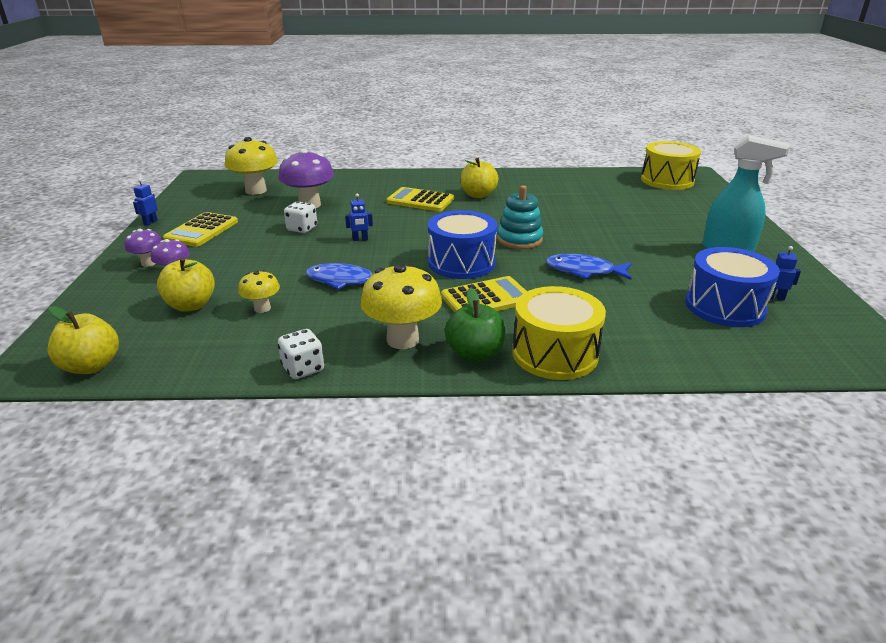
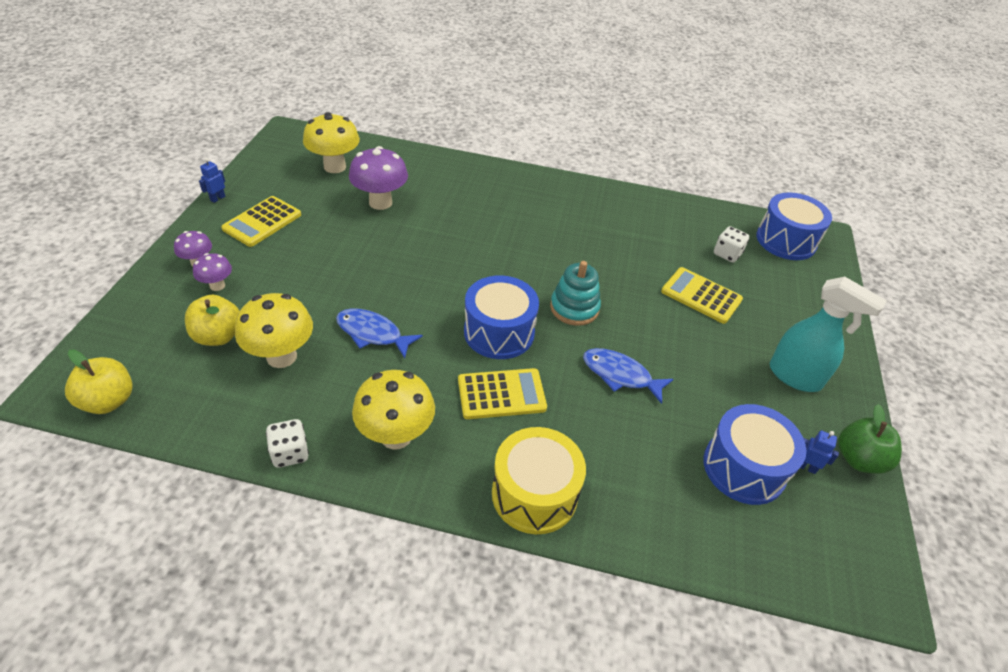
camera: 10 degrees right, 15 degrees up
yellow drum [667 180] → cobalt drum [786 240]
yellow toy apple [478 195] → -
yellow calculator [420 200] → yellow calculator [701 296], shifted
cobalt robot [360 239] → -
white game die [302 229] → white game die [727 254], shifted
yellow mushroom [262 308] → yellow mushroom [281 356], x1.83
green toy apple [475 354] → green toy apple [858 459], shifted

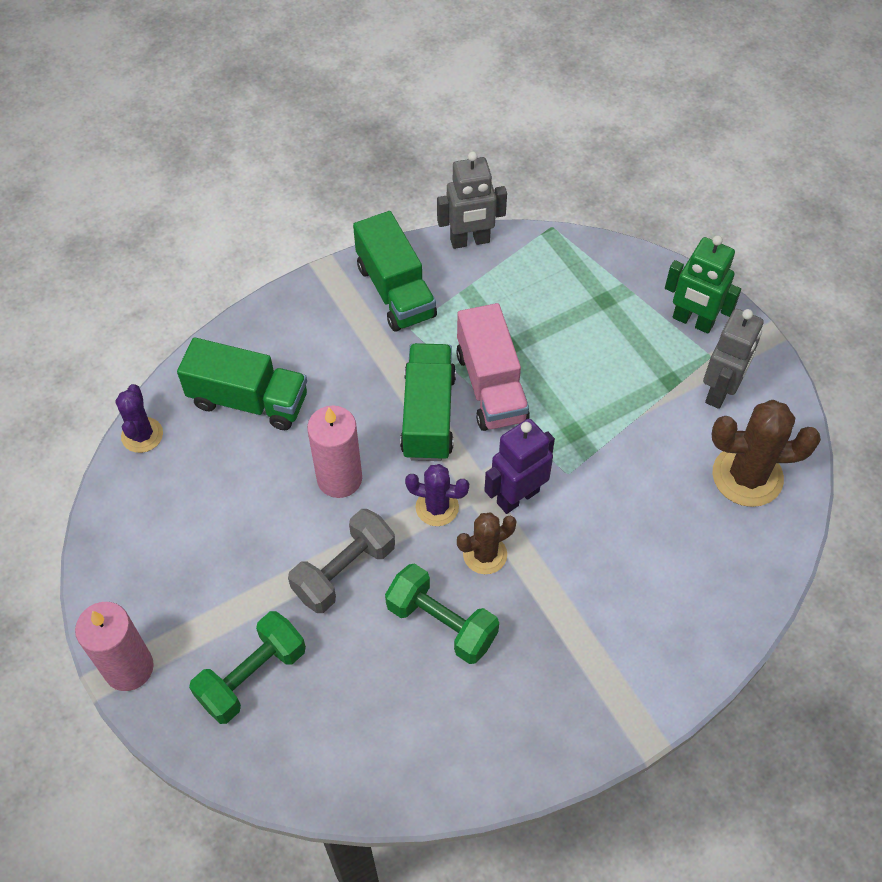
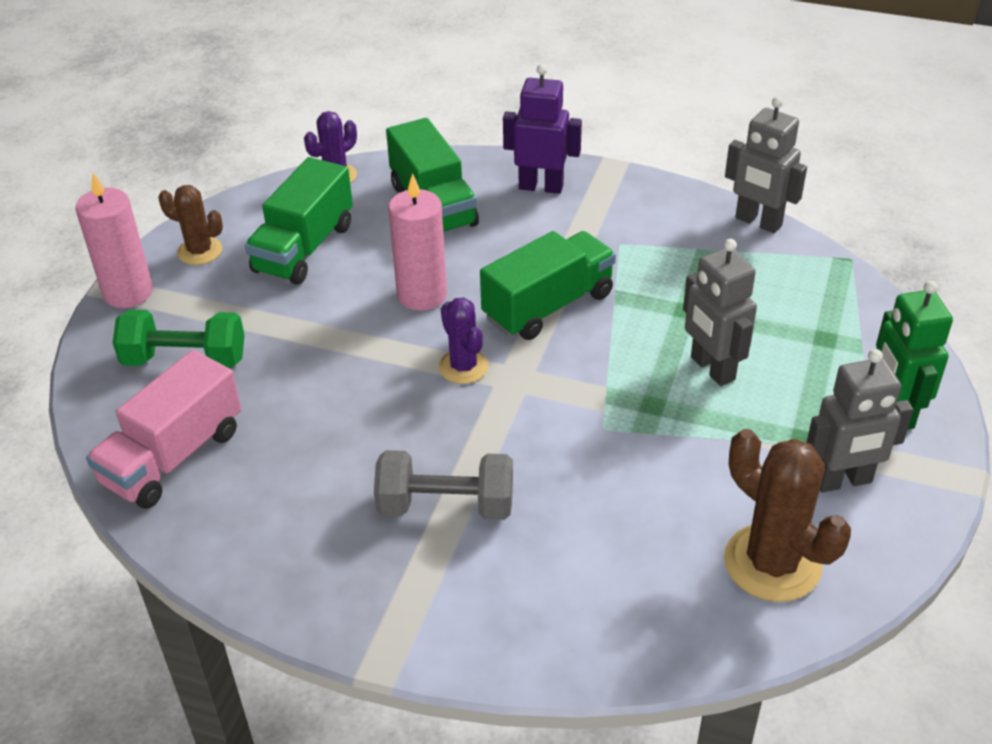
camera: 50 degrees right, 15 degrees down
green truck [395 291] → green truck [304 248], shifted
rose-pink truck [491 386] → rose-pink truck [173 457], shifted
royal purple robot [517 496] → royal purple robot [541 186], shifted
gray free weight [344 571] → gray free weight [446 505], shifted
russet prickly plant [485 554] → russet prickly plant [200 251], shifted
green free weight [441 623] → -
- → gray robot [712 369]

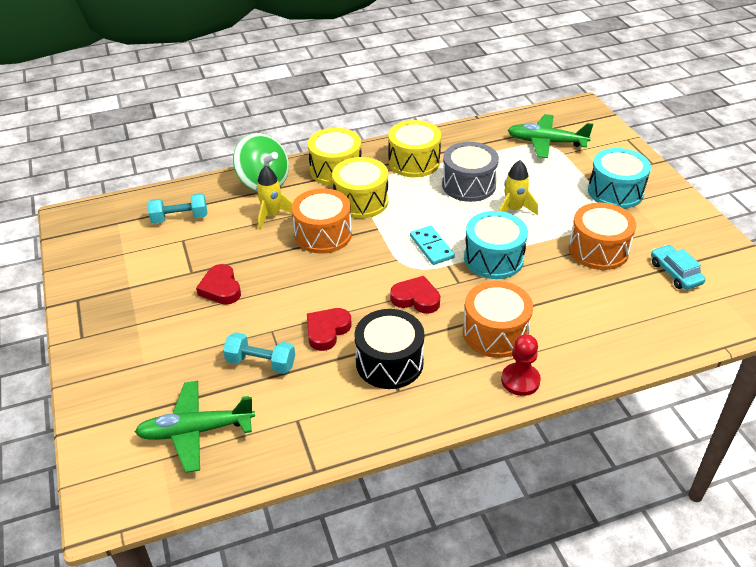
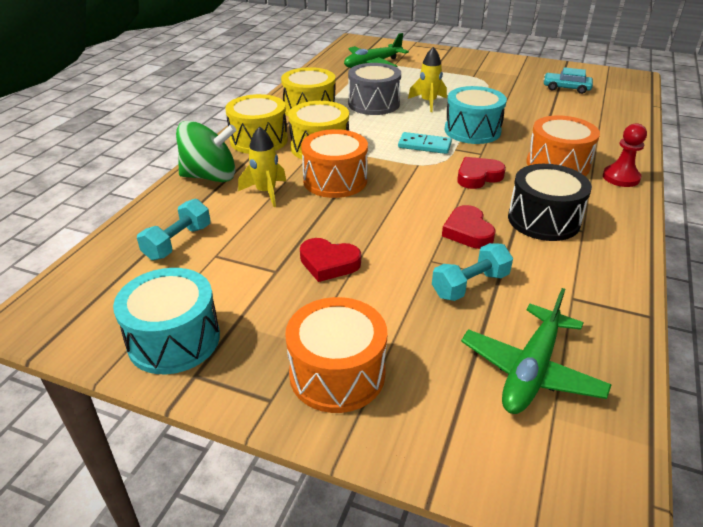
camera: 50 degrees left, 5 degrees down
turquoise drum [615 192] → turquoise drum [174 340], shifted
orange-coloured drum [598 250] → orange-coloured drum [337 374], shifted

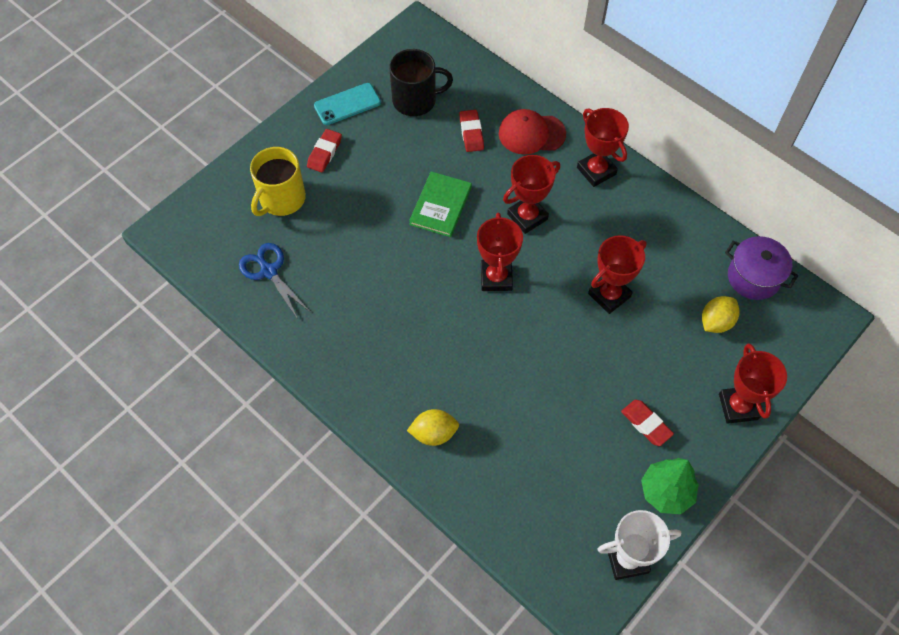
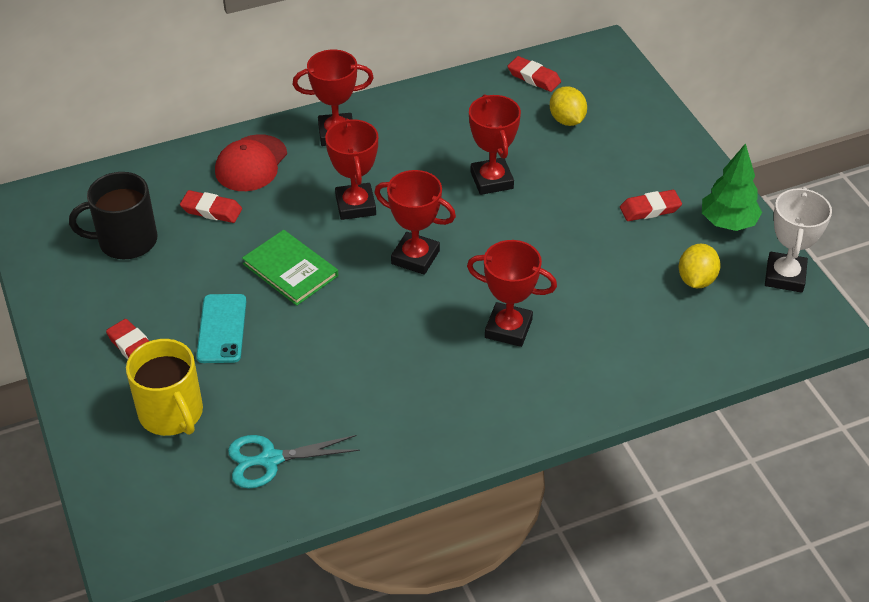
camera: 65 degrees left, 15 degrees down
ebony coffee mug [415 100] → ebony coffee mug [126 241], 120 degrees counterclockwise
turquoise smartphone [347 104] → turquoise smartphone [221 329], shifted
royal purple cooking pot [753 277] → red gum eraser [534 77]
cobalt scissors [269 271] → turquoise scissors [270 459]
red prize cup [738 407] → red prize cup [508 328], shifted
yellow lemon [434 433] → yellow lemon [696 280], shifted

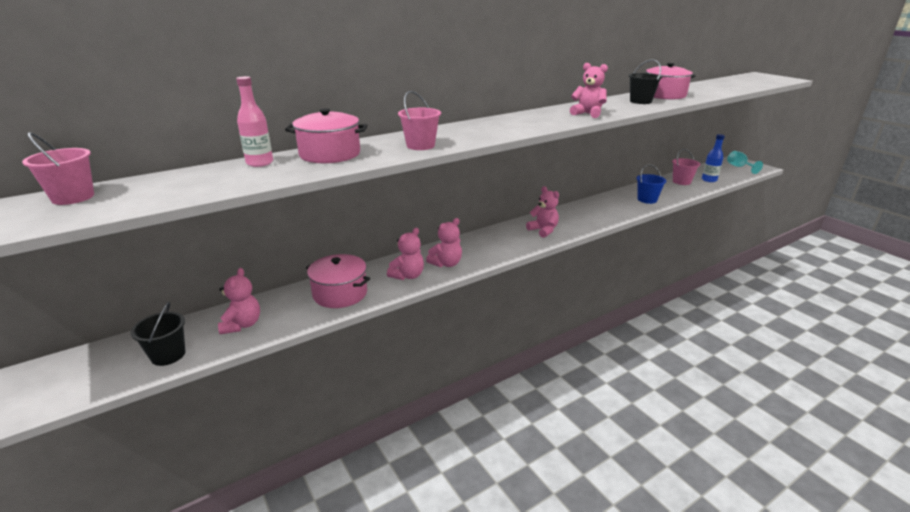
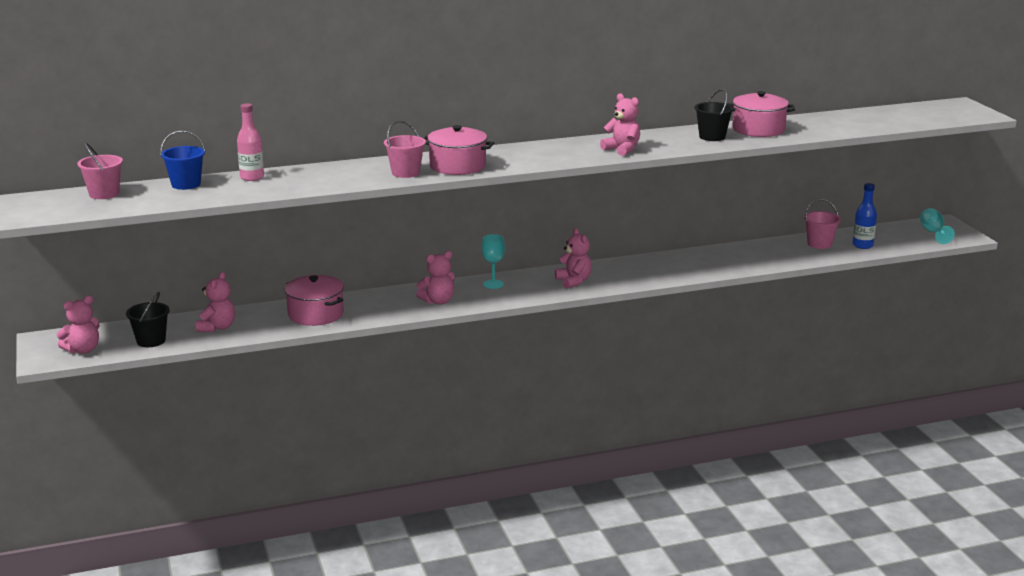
camera: 15 degrees right, 5 degrees down
rose-pink cooking pot [330 154] → rose-pink cooking pot [457 166], shifted
cobalt pail [647 199] → cobalt pail [186 184], shifted
rose-pink teddy bear [407 276] → rose-pink teddy bear [83 350], shifted
- → turquoise goblet [493 284]

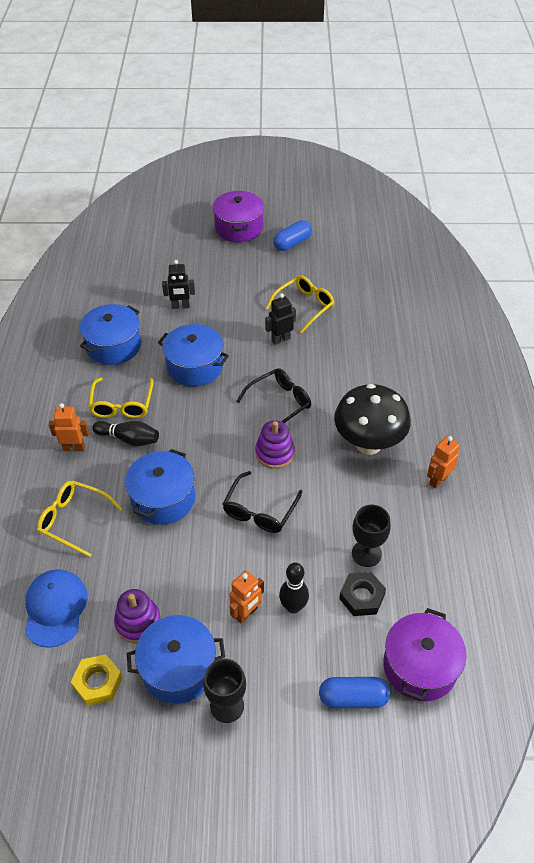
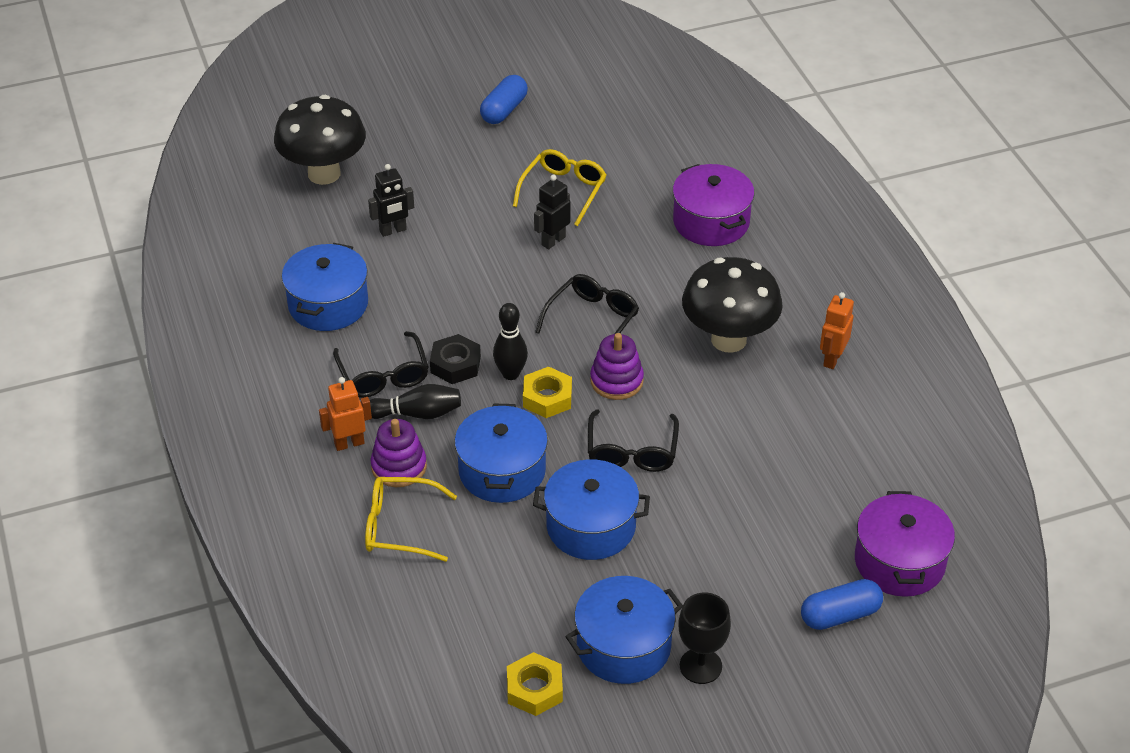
camera: 20 degrees left, 5 degrees down
royal purple cooking pot [239 228] → royal purple cooking pot [711 222], shifted
cobalt cooking pot [195 366] → cobalt cooking pot [591 526], shifted
yellow glasses [122 405] → ebony glasses [383 375]
ebony goblet [366 553] → -
ebony bowling pin [293 607] → ebony bowling pin [510 374], shifted
cobalt peaked cap [55 608] → -
orange-coloured robot [246 613] → -
ebony hex nut [361 597] → ebony hex nut [455 364], shifted
royal purple stacking rings [138 622] → royal purple stacking rings [399 467], shifted
- → ebony mushroom [324 174]
- → yellow hex nut [547 398]

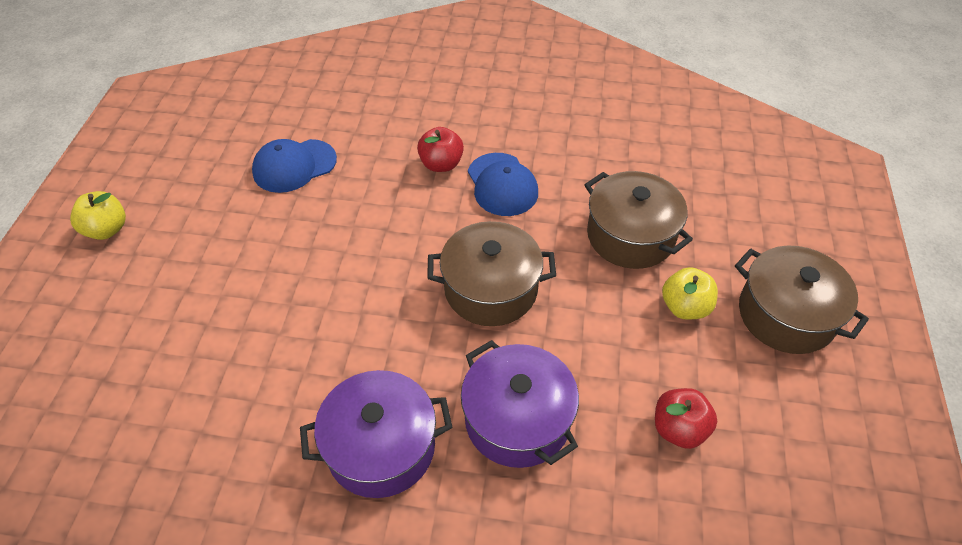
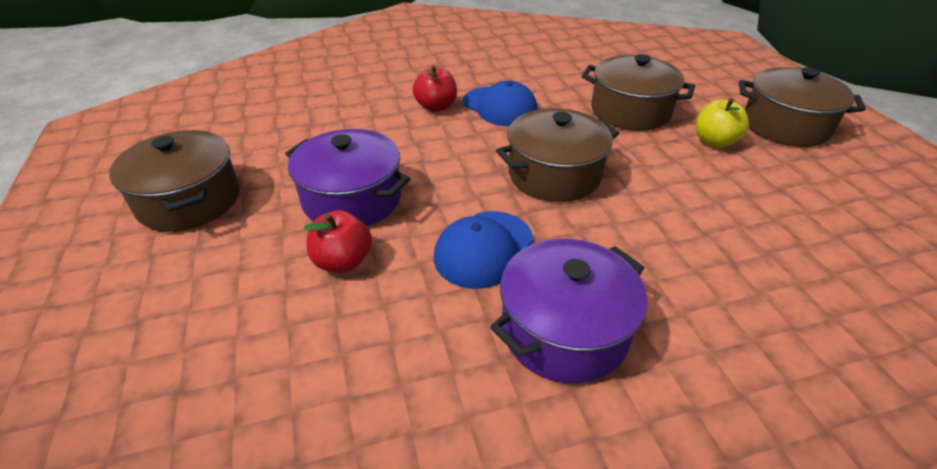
camera: 25 degrees left, 10 degrees down
cobalt peaked cap [294 166] → cobalt peaked cap [483 249], shifted
yellow toy apple [107 229] → -
royal purple cooking pot [517 419] → royal purple cooking pot [352 199], shifted
red toy apple [679 429] → red toy apple [343 261], shifted
- → russet cooking pot [189 201]

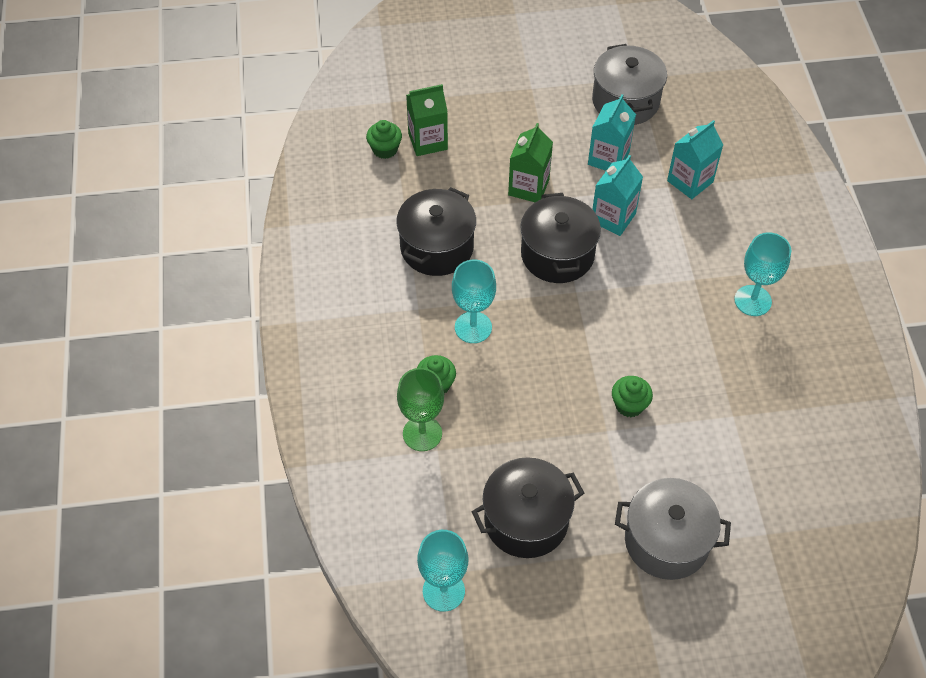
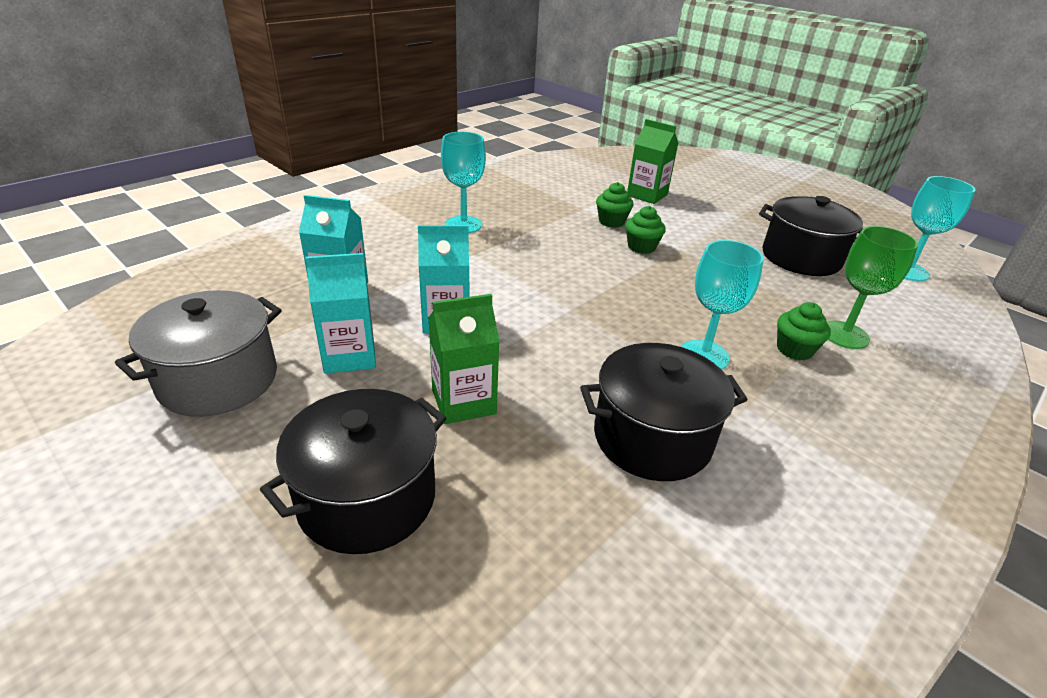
camera: 130 degrees left, 20 degrees down
green carton [427 141] → green carton [647 195], shifted
green cupcake [385 149] → green cupcake [611 222], shifted
ebony cooking pot [557 254] → ebony cooking pot [367 498], shifted
gray cooking pot [666 541] → -

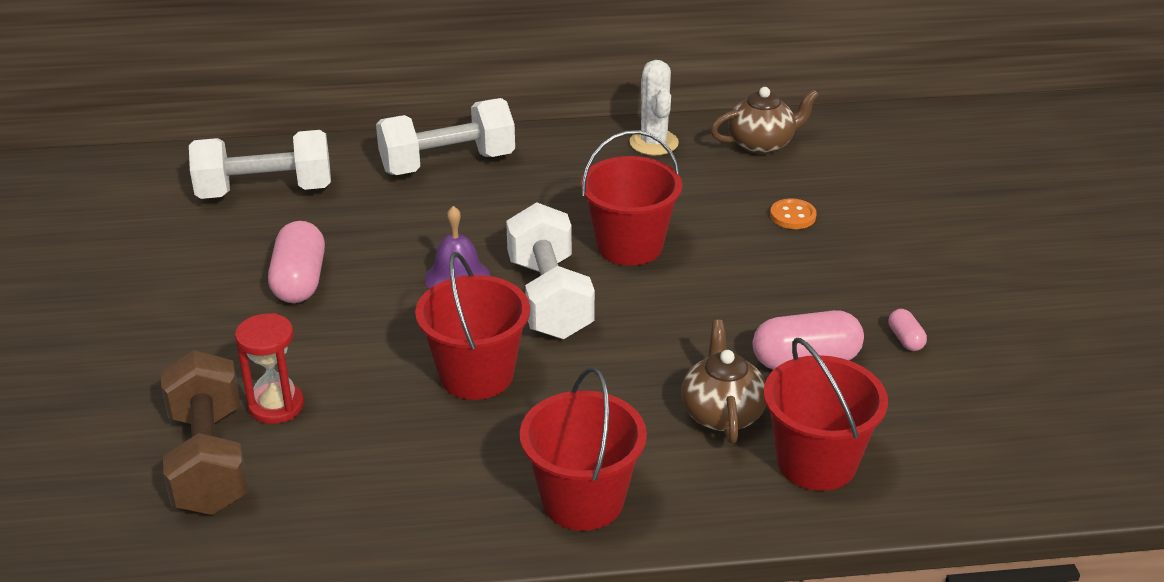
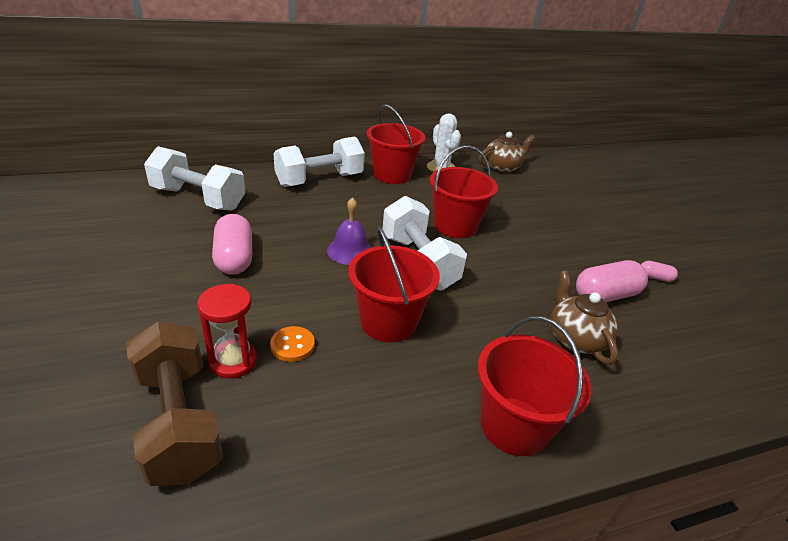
camera: 15 degrees left, 0 degrees up
white free weight [265 191] → white free weight [198 199], 45 degrees clockwise
orange-coloured sewing button [793 216] → orange-coloured sewing button [292 345], shifted
rose-pink pill shape [905 339] → rose-pink pill shape [655 277], 45 degrees counterclockwise
red pail [816 462] → red pail [392 175], shifted

